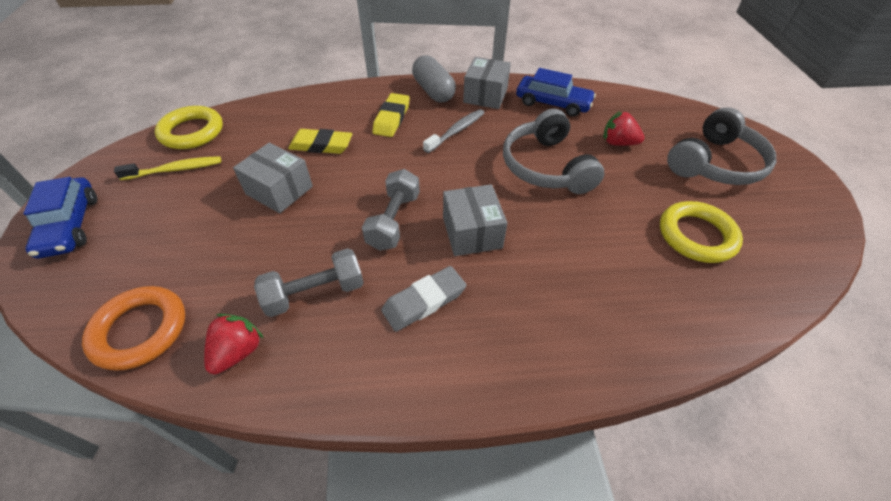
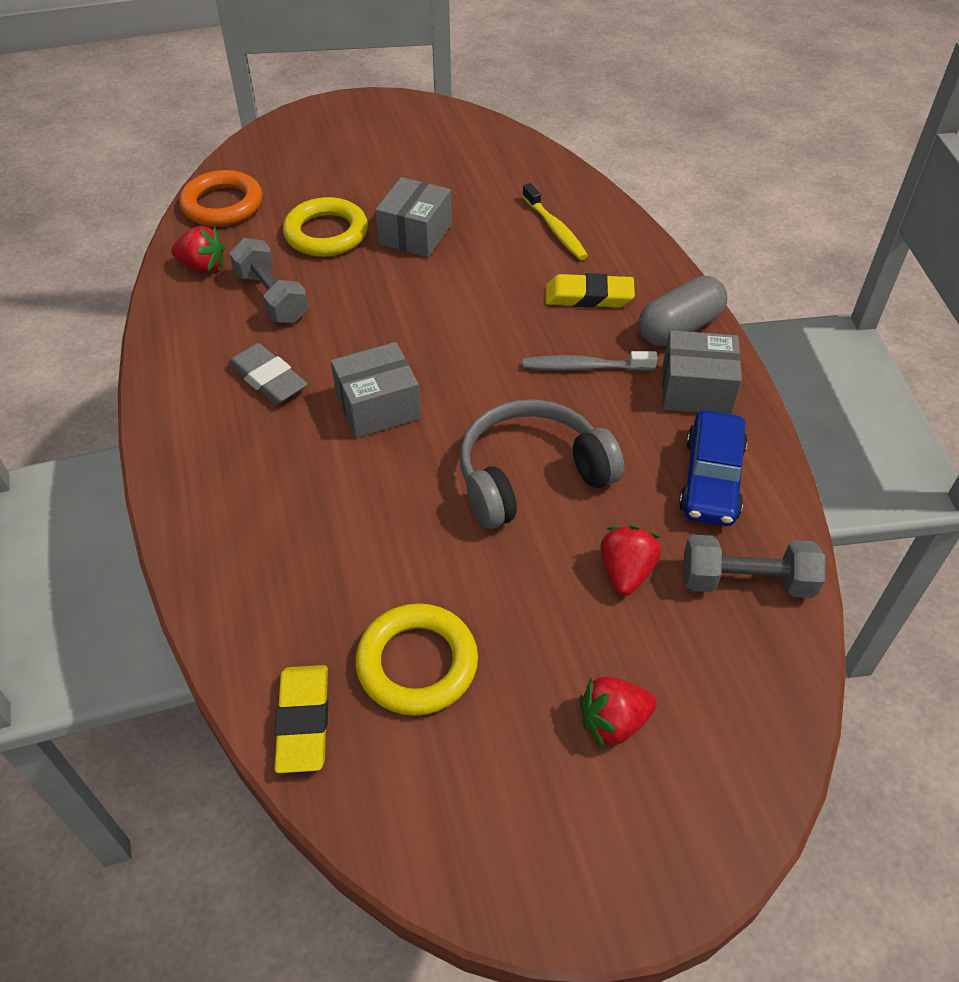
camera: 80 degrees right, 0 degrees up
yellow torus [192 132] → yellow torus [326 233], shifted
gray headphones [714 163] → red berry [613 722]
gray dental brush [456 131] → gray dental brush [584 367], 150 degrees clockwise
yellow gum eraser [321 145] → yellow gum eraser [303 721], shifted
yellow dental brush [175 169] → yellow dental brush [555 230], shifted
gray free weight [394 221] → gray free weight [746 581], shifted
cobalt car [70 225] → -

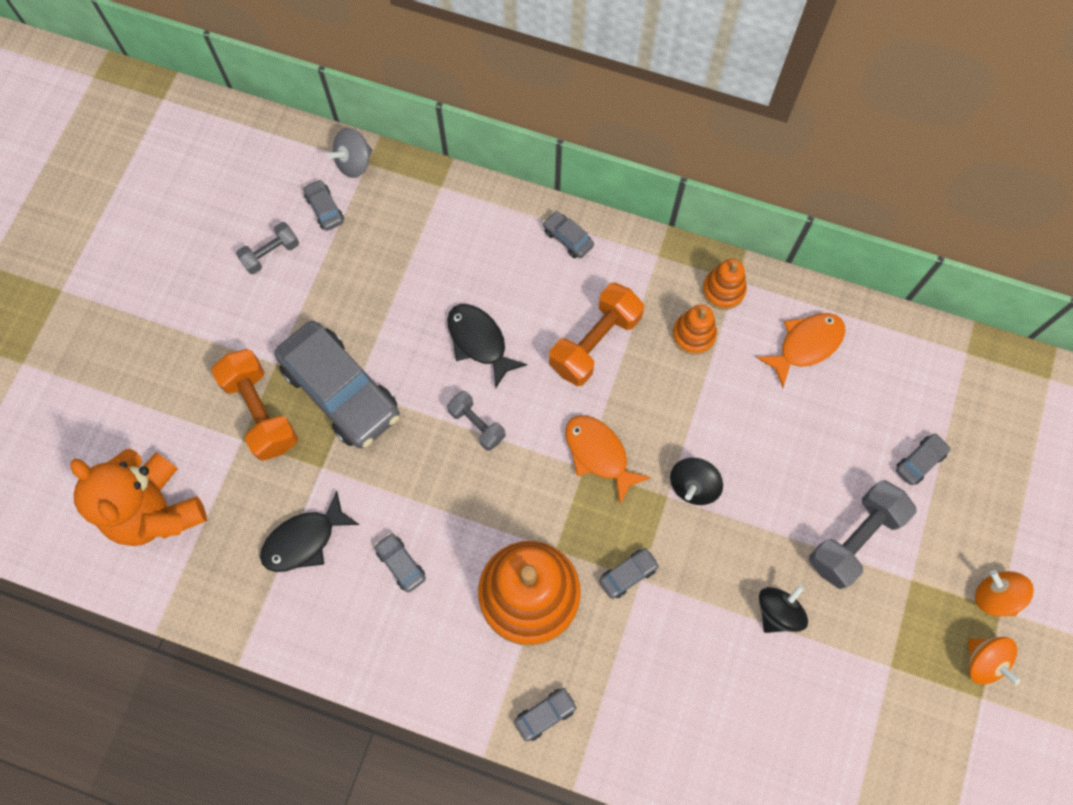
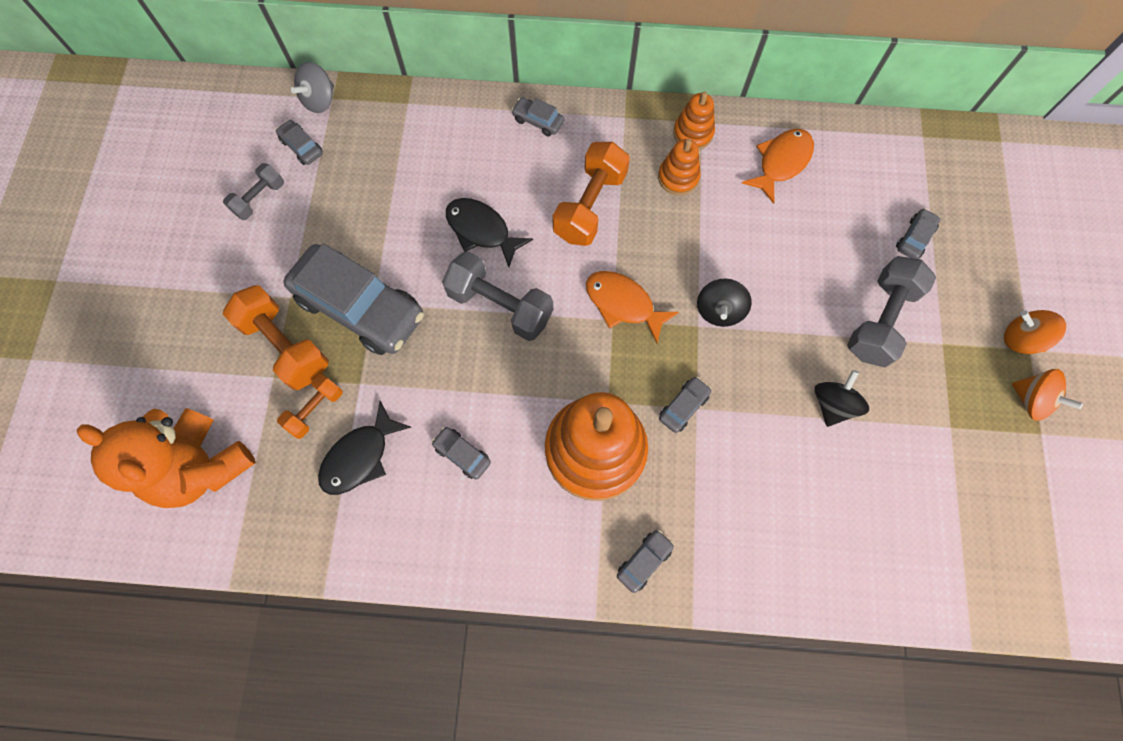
camera: 15 degrees left, 0 degrees up
gray free weight [477 424] → gray free weight [500 306], x1.72
- → orange-coloured free weight [315 410]

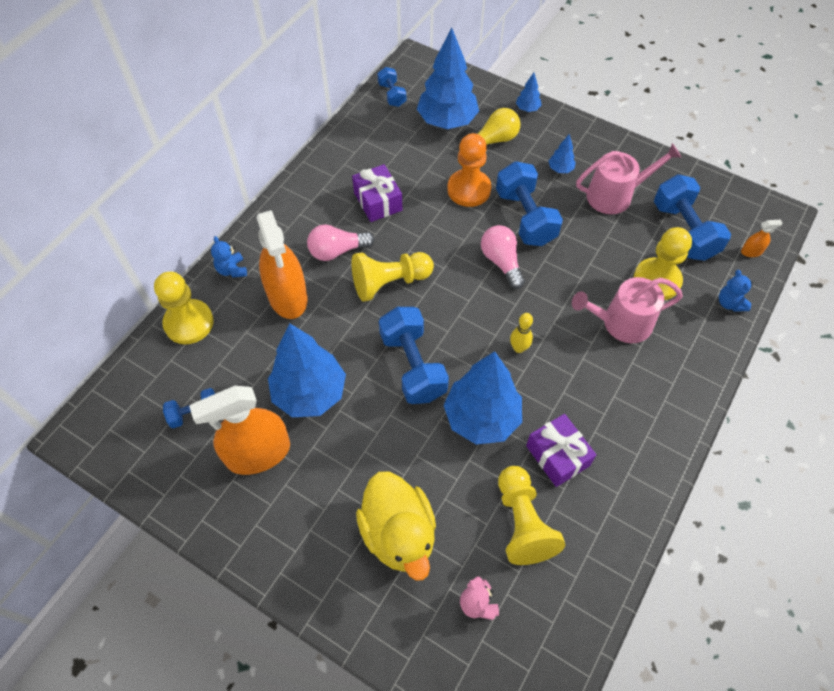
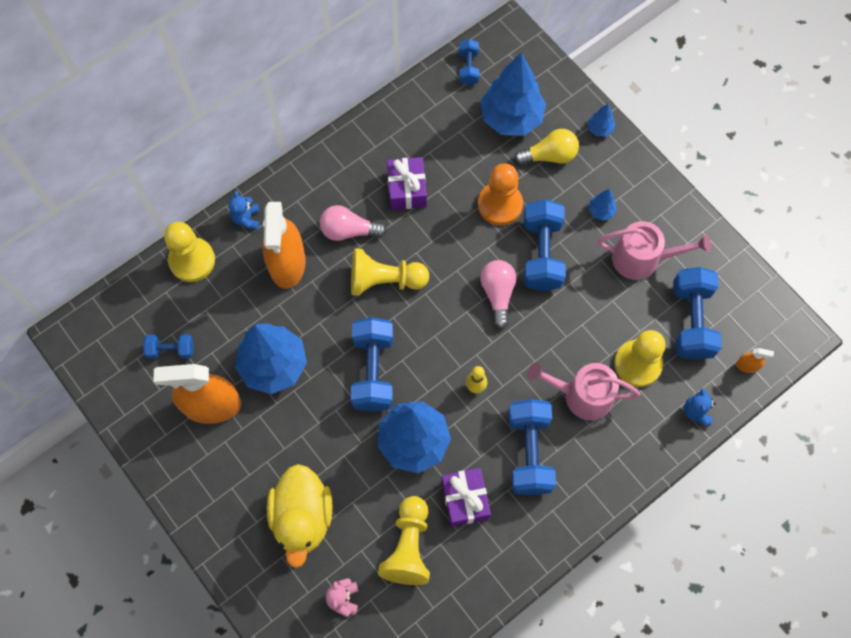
camera: 20 degrees right, 10 degrees up
- → cobalt free weight [529 452]

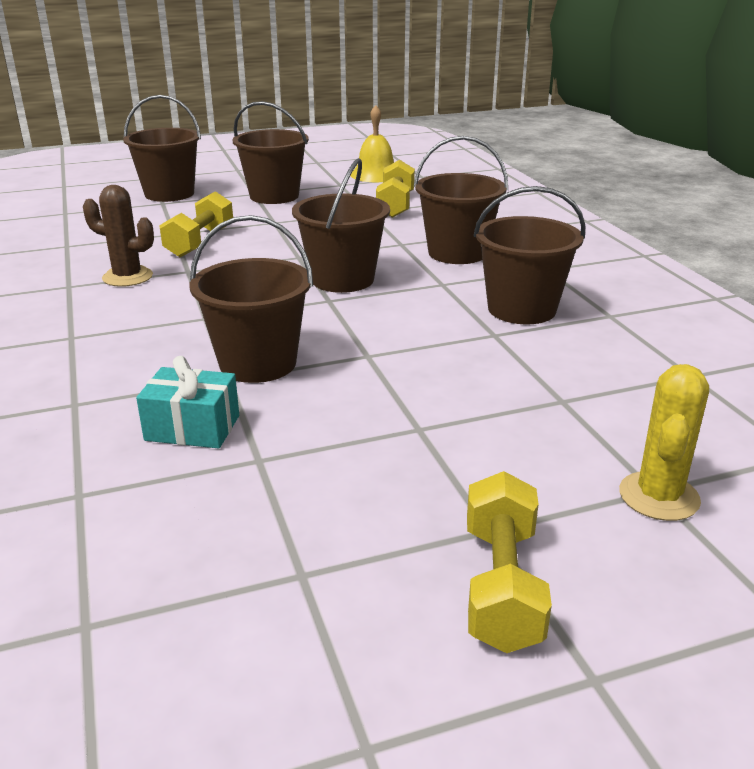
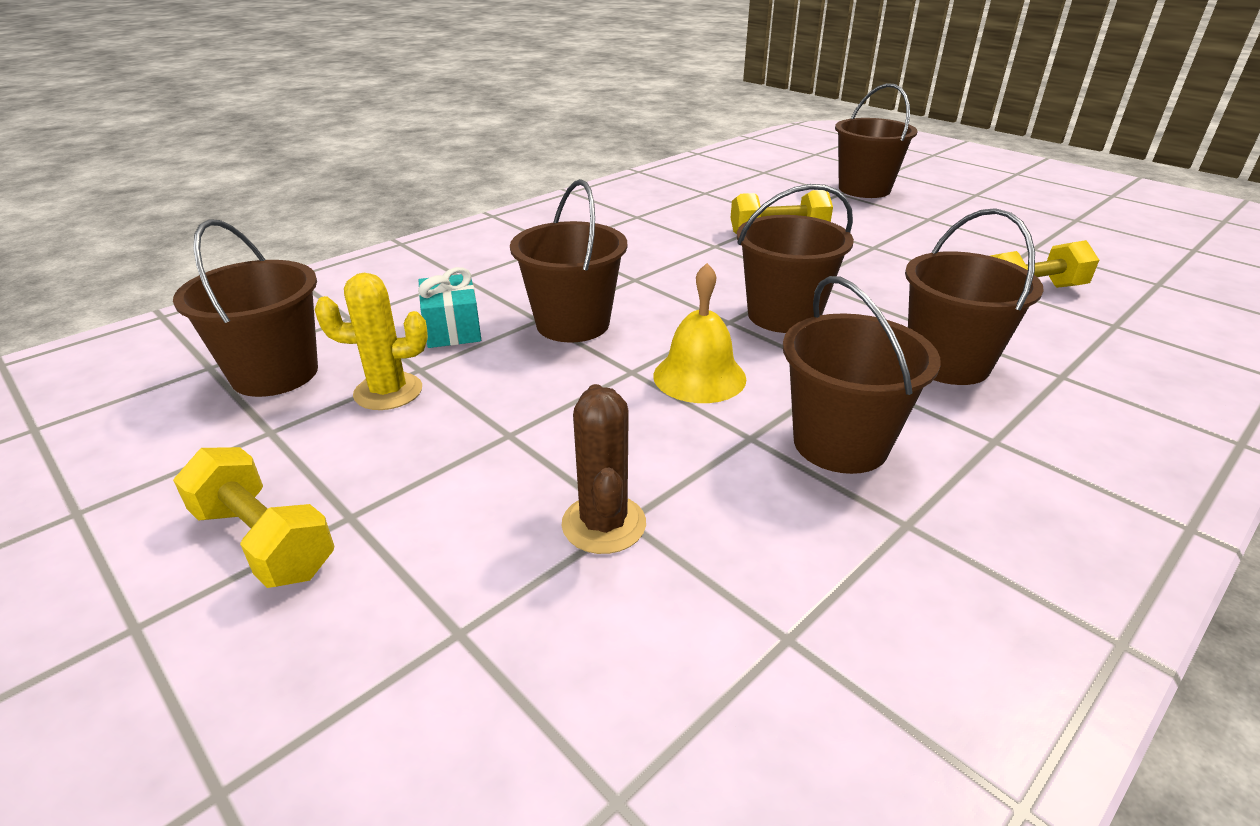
camera: 65 degrees right, 5 degrees up
russet pail [274 196] → russet pail [275 374], shifted
yellow bell [376 174] → yellow bell [699 377], shifted
russet prickly plant [127 277] → russet prickly plant [604 524], shifted
yellow prickly plant [659 496] → yellow prickly plant [388 392], shifted
yellow free weight [501 586] → yellow free weight [264 541], 60 degrees clockwise

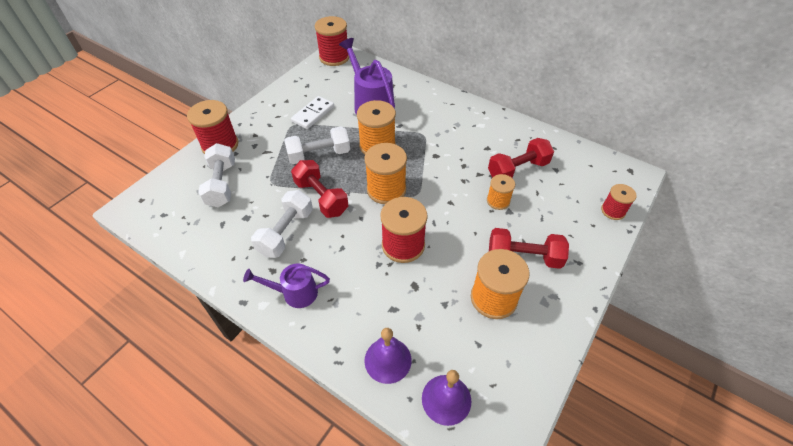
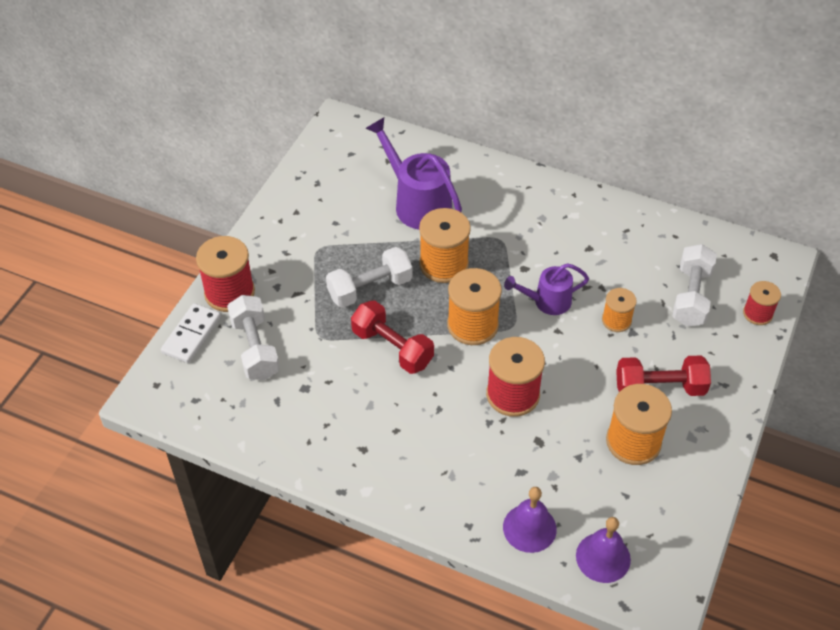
camera: 10 degrees left, 0 degrees up
red bobbin [334 57] → -
white domino [313 114] → white domino [191 335], shifted
red free weight [518 170] → -
white free weight [286 232] → white free weight [691 296], shifted
royal purple watering pot [294 293] → royal purple watering pot [546 302], shifted

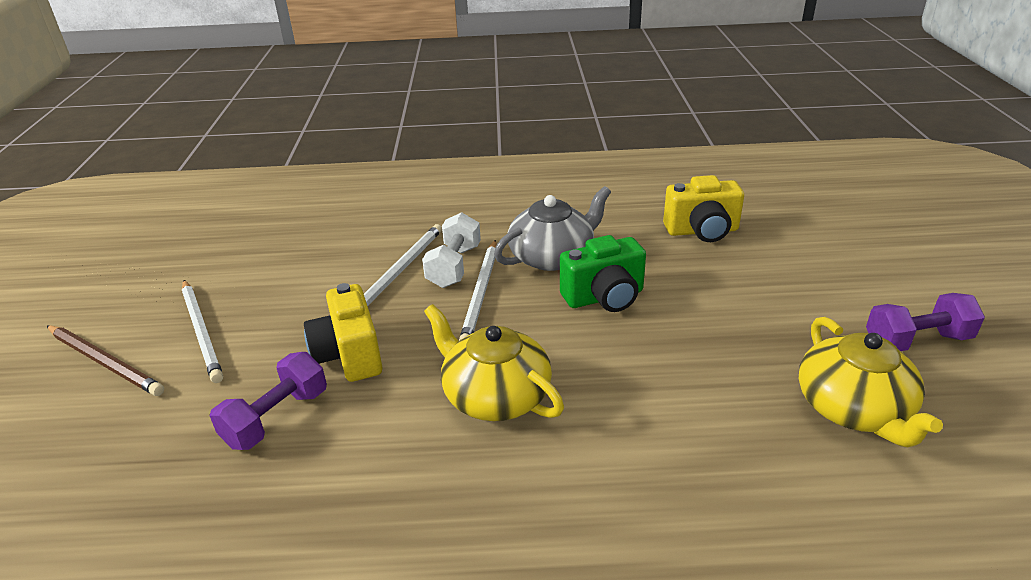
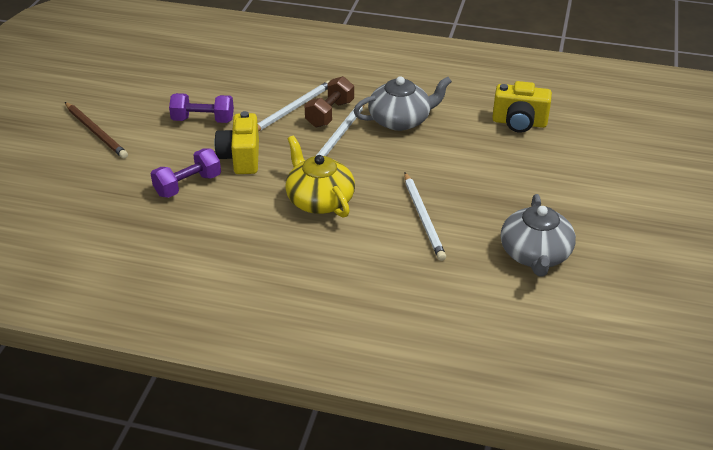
camera: 15 degrees right, 5 degrees up
white free weight [454 266] → russet free weight [330 114]
green compact camera [604 297] → -
white wooden pencil [202 332] → white wooden pencil [423 218], shifted
royal purple free weight [917 341] → royal purple free weight [203 120], shifted
yellow tea pot [853 408] → gray tea pot [535 254]

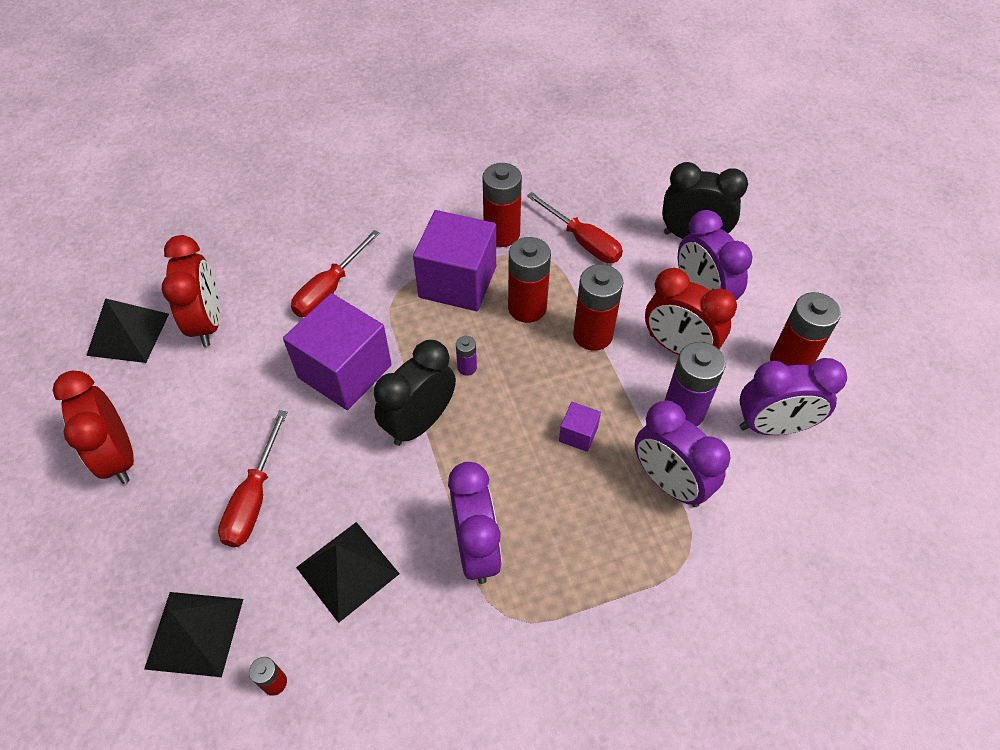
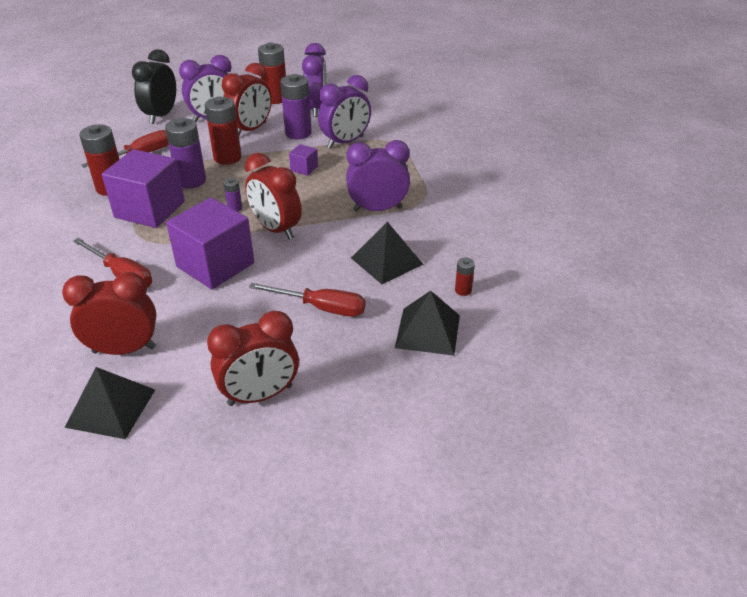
camera: 85 degrees left, 15 degrees down
red battery [527 308] → royal purple battery [191 181]
ebony alarm clock [420 423] → red alarm clock [276 229]

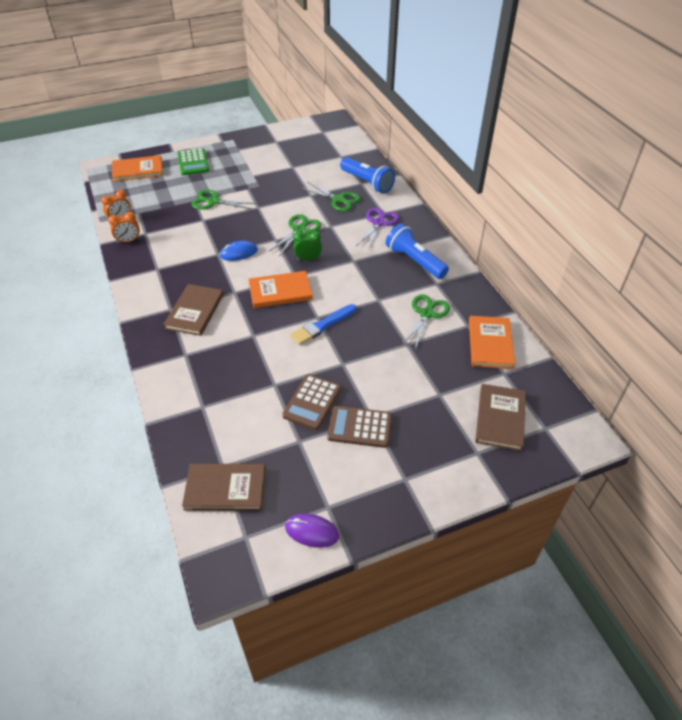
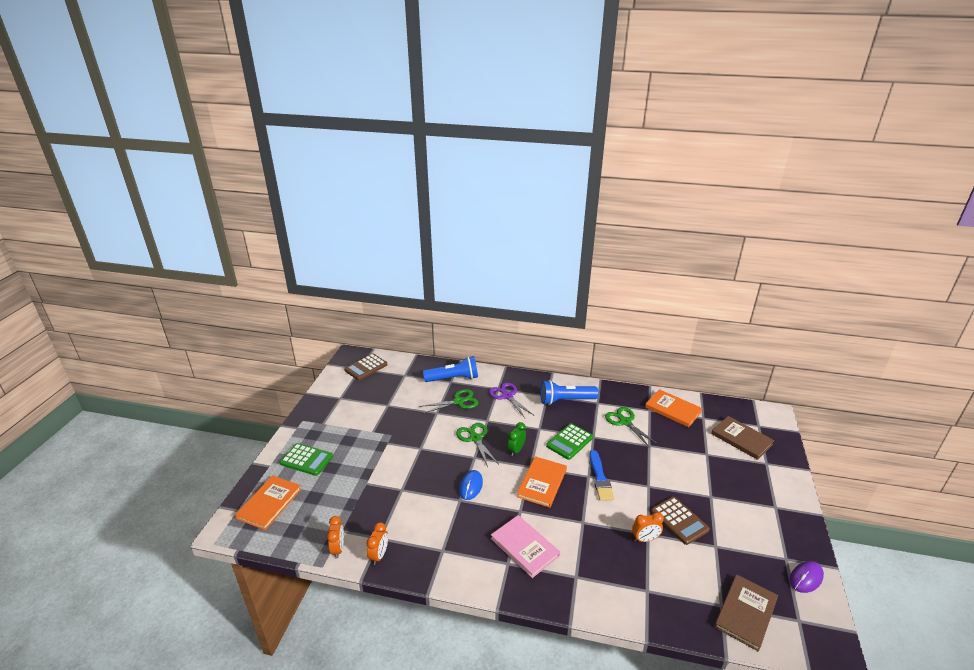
camera: 55 degrees left, 15 degrees down
green scissors [213 202] → -
russet hardcover [195 311] → rose-pink hardcover [524 547]
russet calculator [359 427] → russet calculator [366 367], shifted
- → green calculator [569 442]
- → orange-coloured alarm clock [645 539]

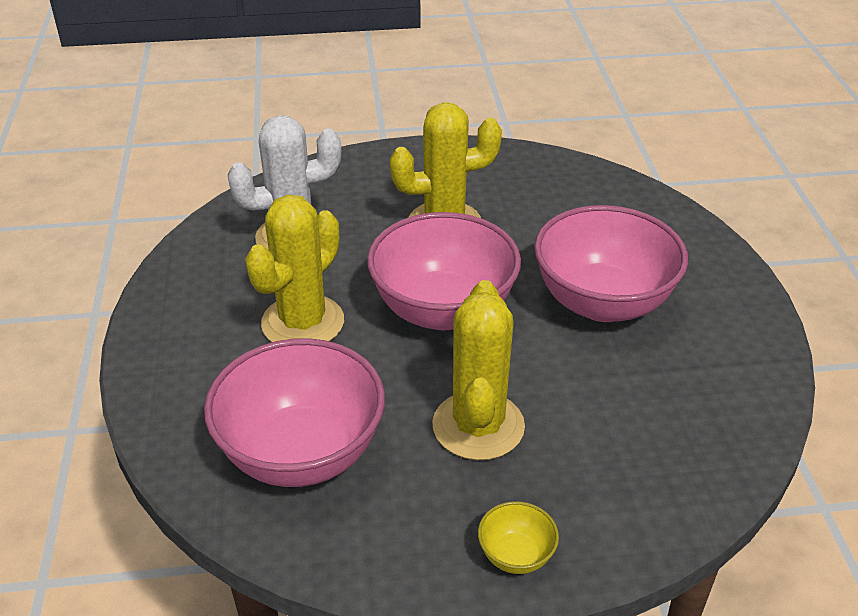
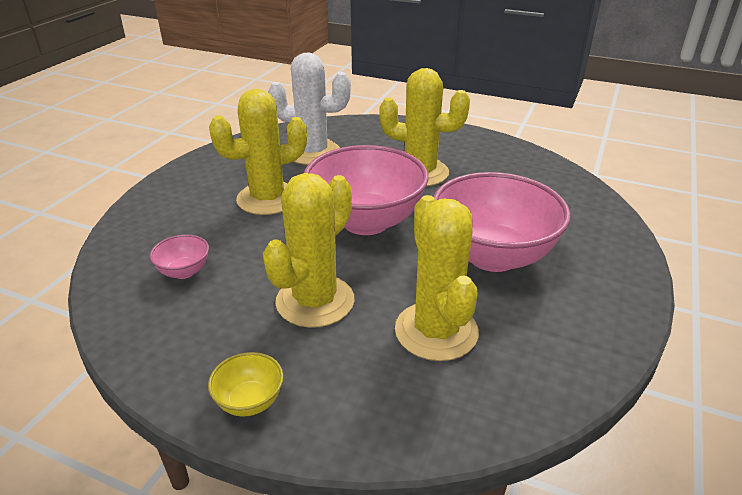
camera: 30 degrees right, 5 degrees down
rose-pink bowl [301 453] → rose-pink bowl [184 271], x0.42
- → yellow prickly plant [436 331]

